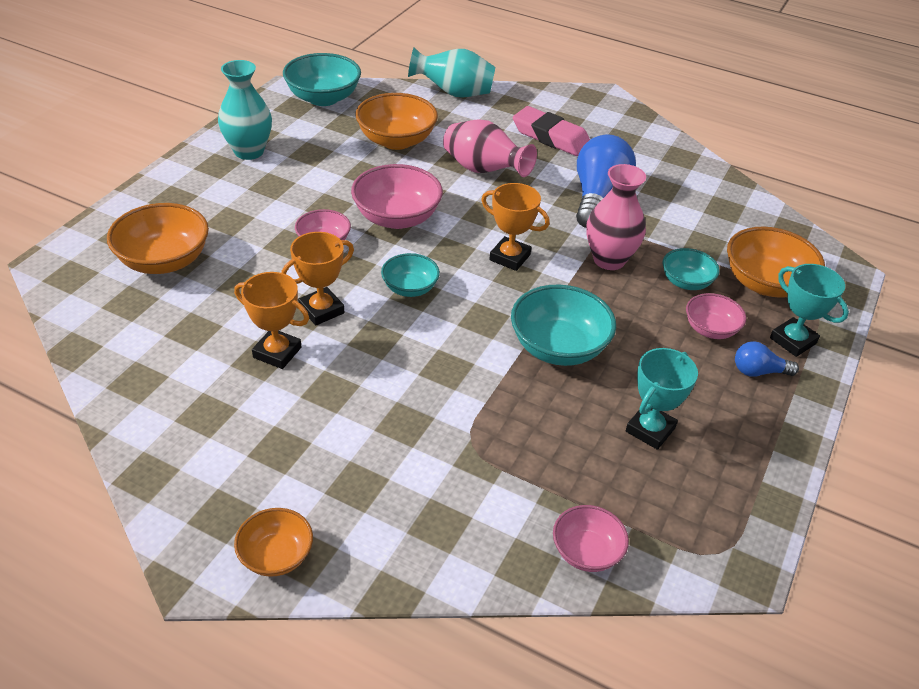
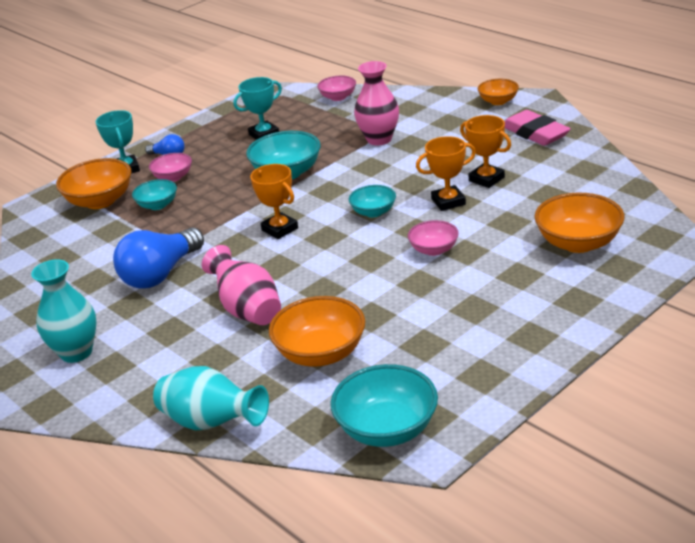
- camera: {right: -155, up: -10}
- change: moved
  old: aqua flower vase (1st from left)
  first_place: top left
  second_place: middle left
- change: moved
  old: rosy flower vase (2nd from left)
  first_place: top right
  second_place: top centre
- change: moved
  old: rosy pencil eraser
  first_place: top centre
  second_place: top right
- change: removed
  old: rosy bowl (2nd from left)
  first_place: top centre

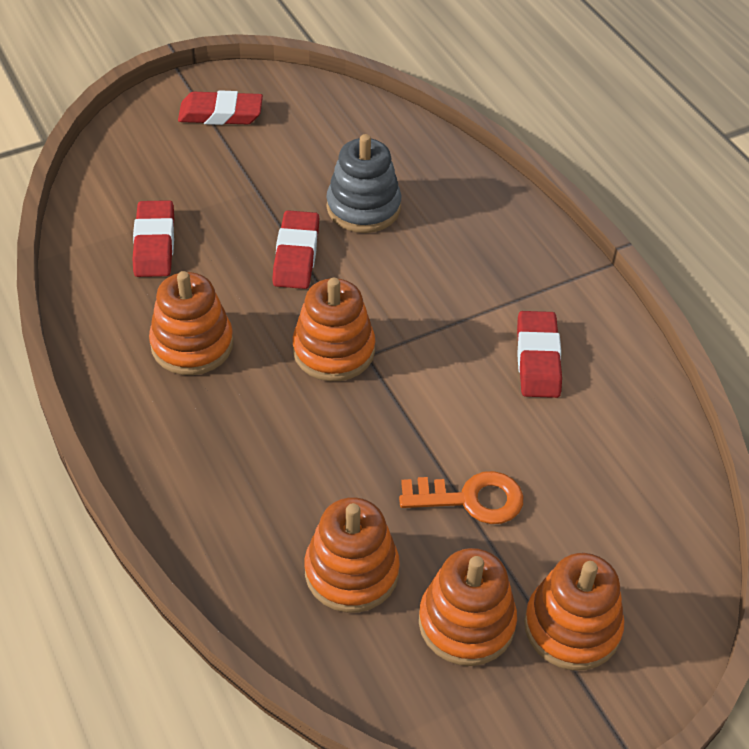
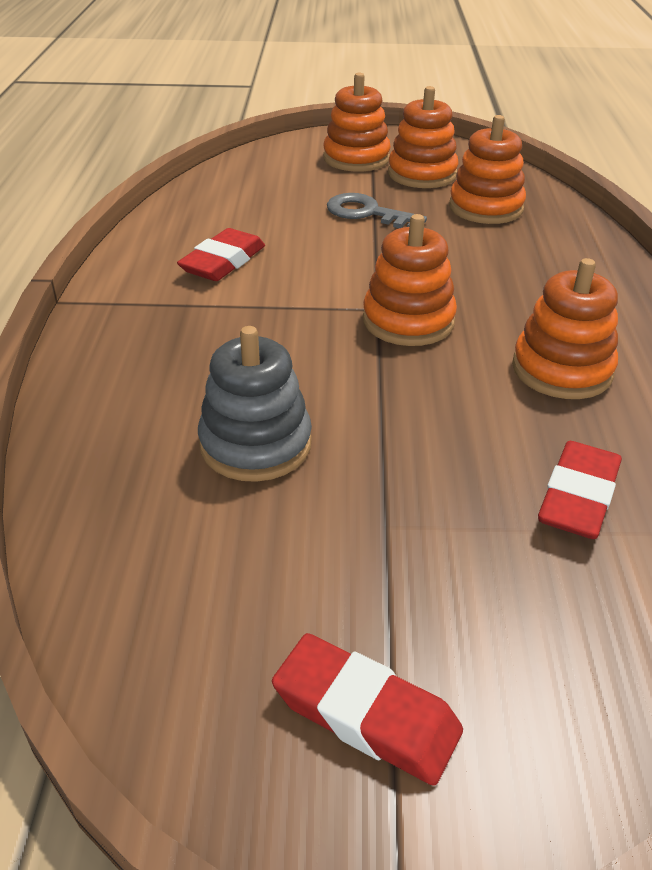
- camera: {right: -150, up: -10}
- change: recoloured
  old: orange-coloured door key
  new: grey door key
  first_place: centre
  second_place: top centre
- change: removed
  old: crimson pencil eraser (3rd from left)
  first_place: top centre

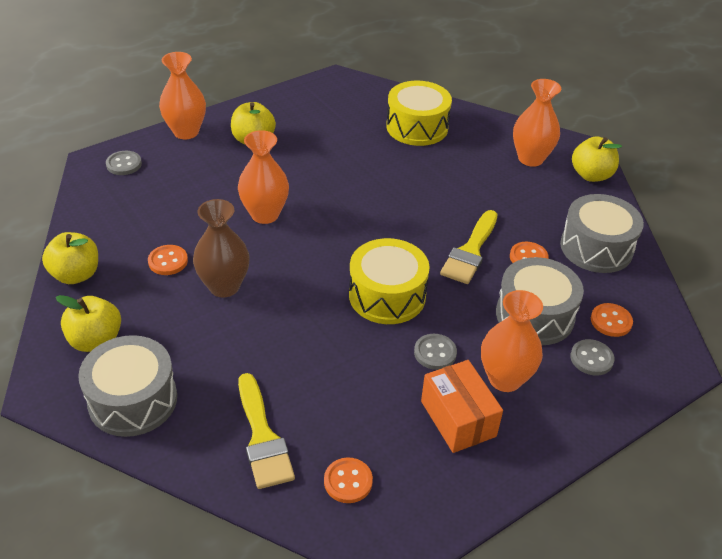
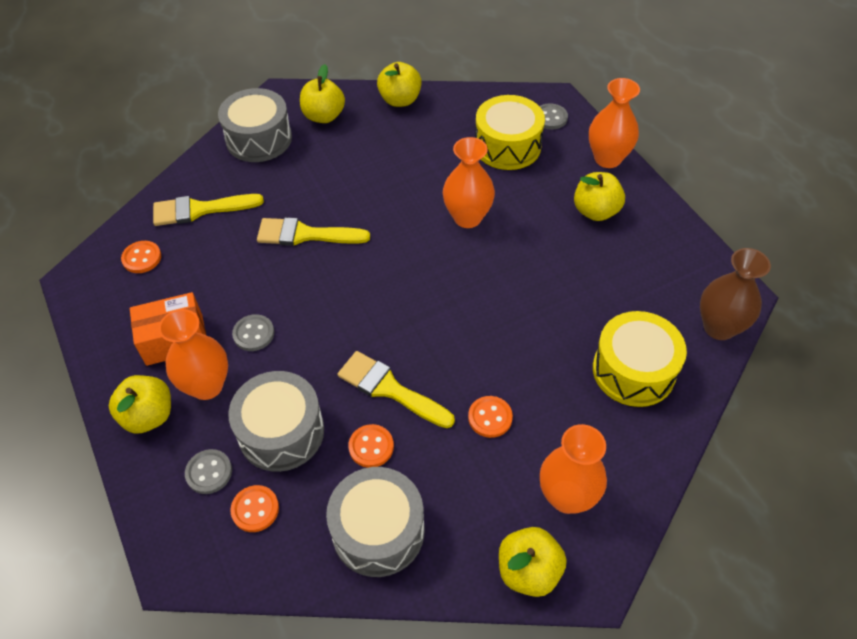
- camera: {right: 100, up: 10}
- change: added
  new: golden apple (1st from left)
  second_place: middle left
- change: added
  new: golden paintbrush (2nd from left)
  second_place: centre
- change: moved
  old: orange-coloured sewing button (1st from left in the first image)
  new: orange-coloured sewing button (4th from left)
  first_place: middle left
  second_place: centre
- change: moved
  old: golden toy drum (1st from left)
  first_place: centre
  second_place: top centre
- change: moved
  old: brown flower vase
  first_place: middle left
  second_place: middle right

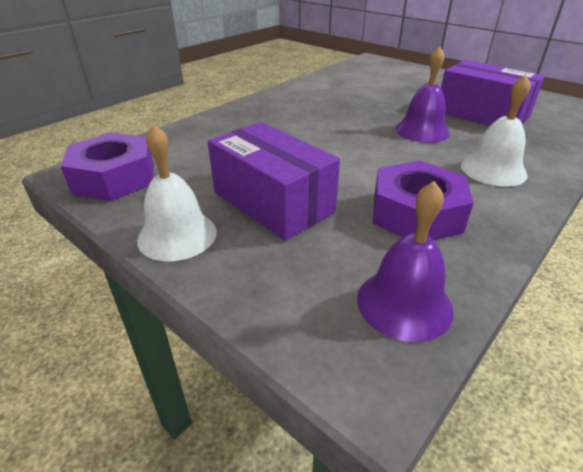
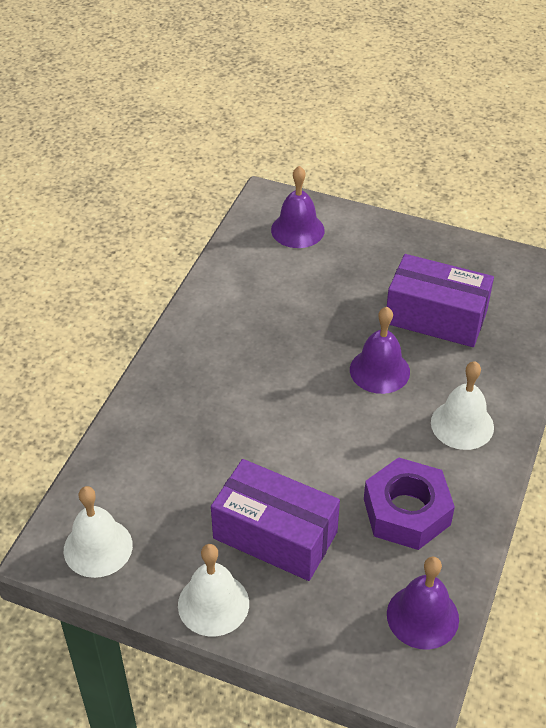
- camera: {right: -20, up: 10}
- change: replaced
  old: royal purple hexagon nut (1st from left)
  new: snow-white bell (1st from left)
  first_place: middle left
  second_place: bottom left
- change: added
  new: royal purple bell (1st from left)
  second_place: top centre

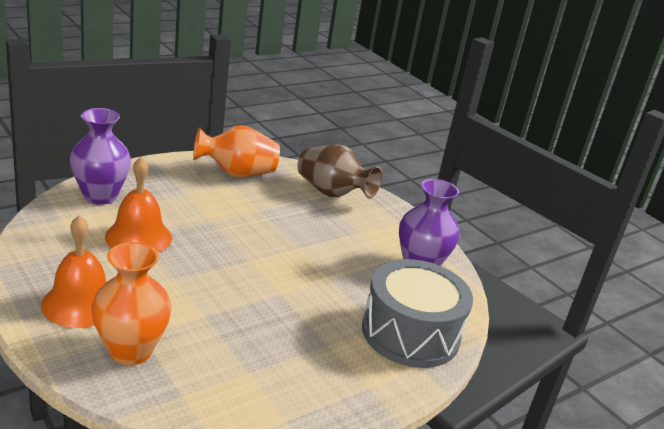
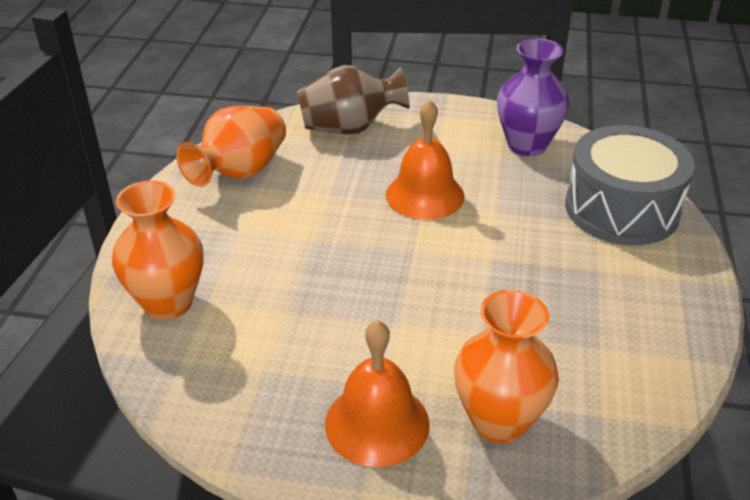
- camera: {right: -40, up: 10}
- change: recoloured
  old: royal purple flower vase (1st from left)
  new: orange-coloured flower vase (1st from left)
  first_place: middle left
  second_place: middle left
- change: moved
  old: orange-coloured bell (2nd from left)
  first_place: middle left
  second_place: top centre

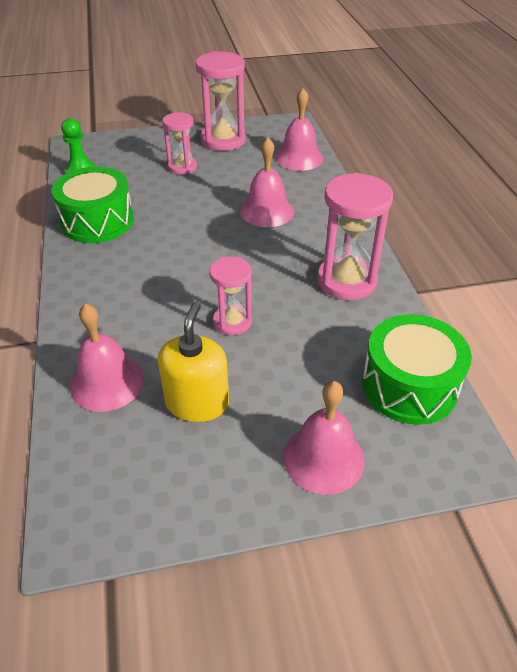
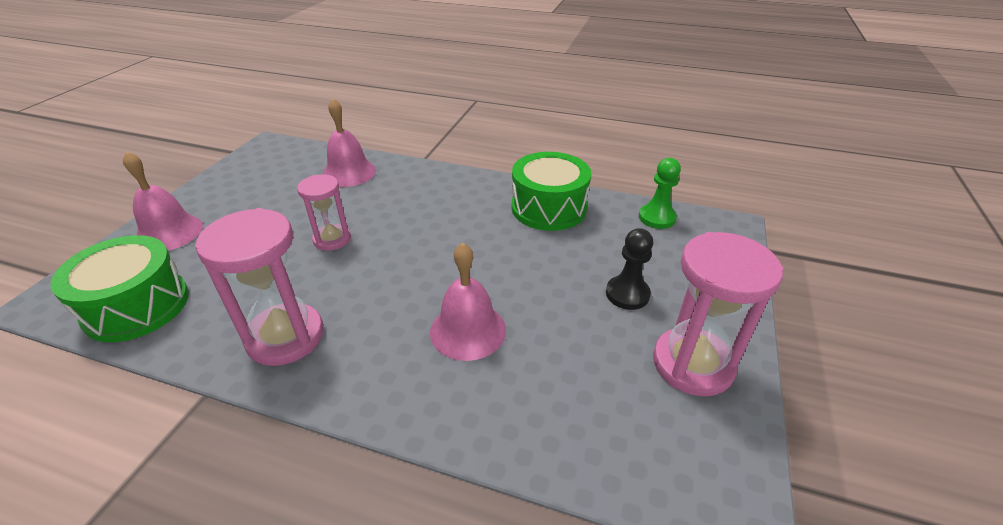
- camera: {right: 120, up: -5}
- change: replaced
  old: rosy hourglass (1st from left)
  new: black game pawn
  first_place: top centre
  second_place: centre
- change: removed
  old: golden pump bottle
  first_place: centre
- change: removed
  old: rosy bell (3rd from left)
  first_place: top centre

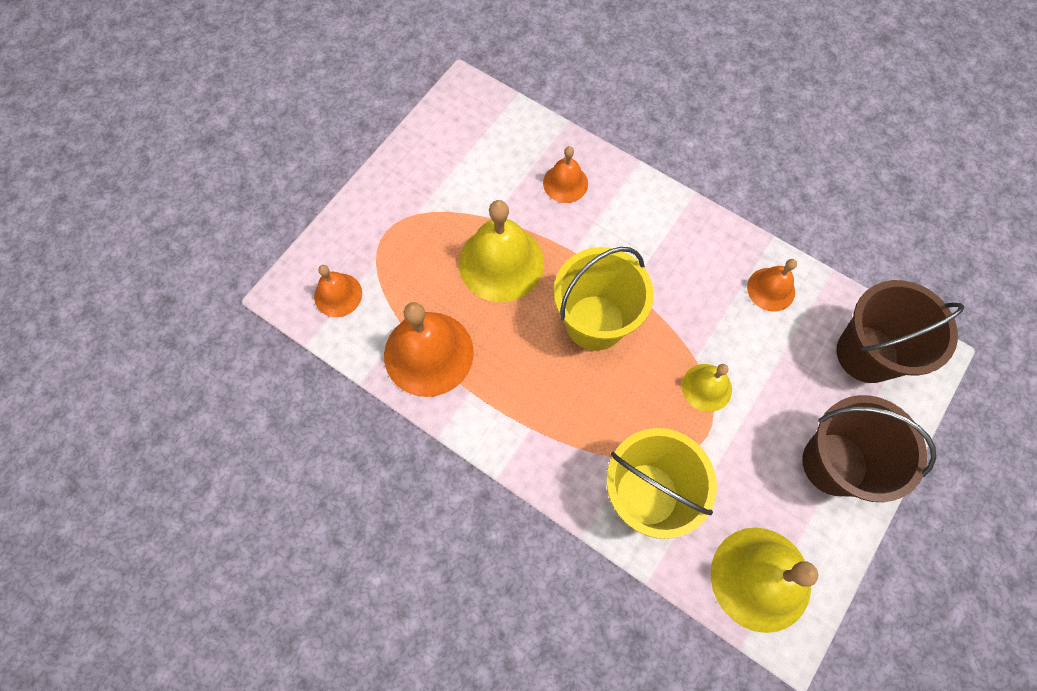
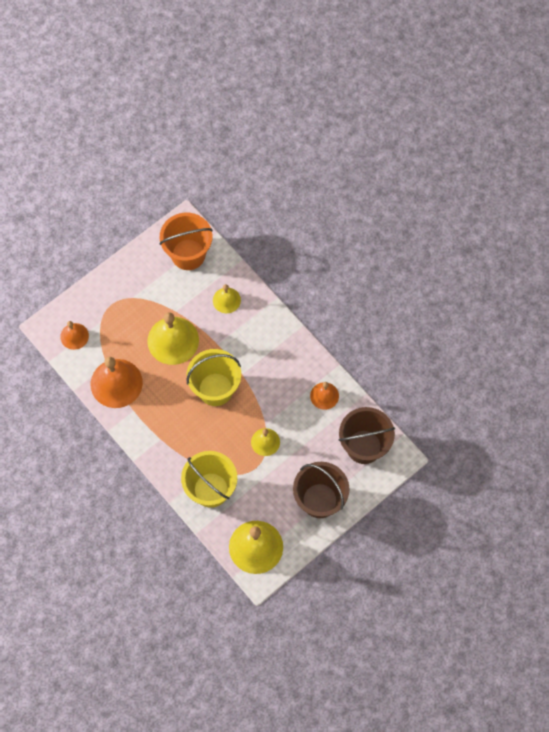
- camera: {right: 15, up: 0}
- change: added
  new: orange-coloured pail
  second_place: top centre
- change: recoloured
  old: orange-coloured bell (3rd from left)
  new: golden bell (2nd from left)
  first_place: top centre
  second_place: centre

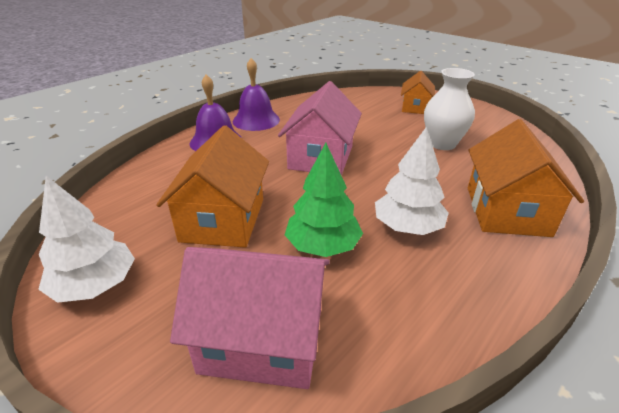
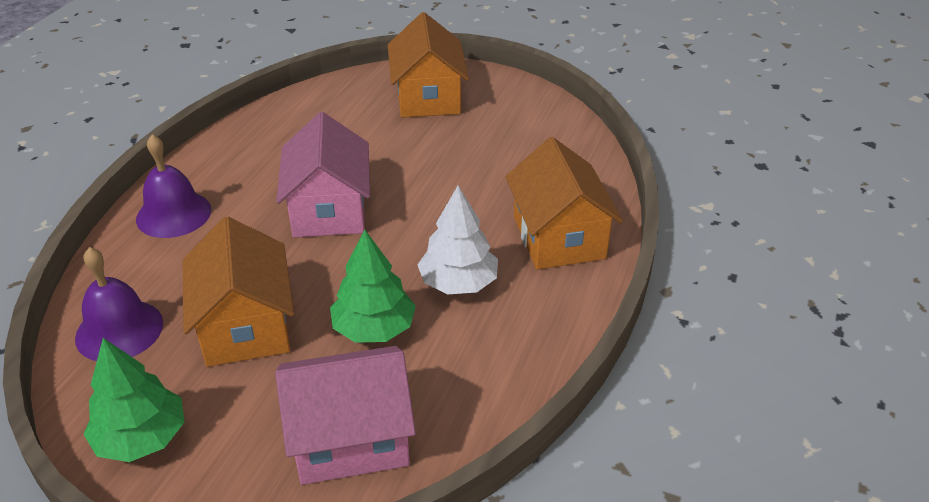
- camera: {right: -20, up: 5}
- change: moved
  old: royal purple bell (2nd from left in the first image)
  new: royal purple bell (1st from left)
  first_place: top centre
  second_place: middle left
- change: recoloured
  old: snow-white toy tree (1st from left)
  new: green toy tree (1st from left)
  first_place: middle left
  second_place: bottom left
- change: resized
  old: orange-coloured toy house (2nd from left)
  first_place: top right
  second_place: top centre
  factor: 1.66
- change: removed
  old: snow-white flower vase
  first_place: top right

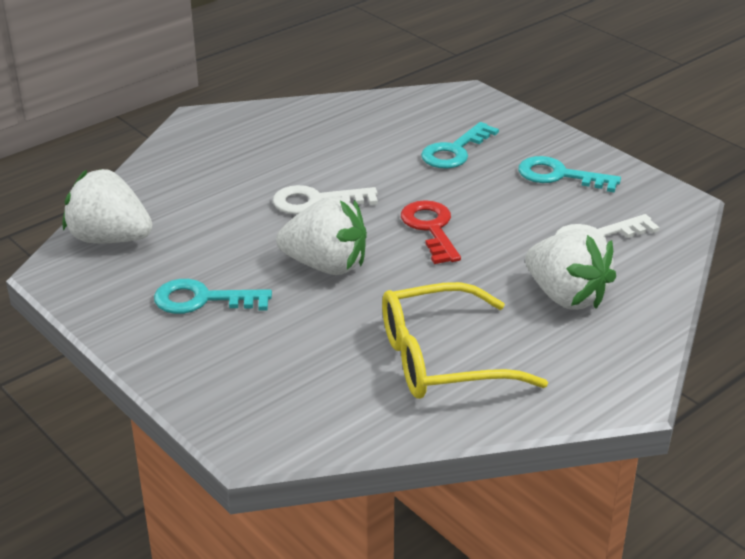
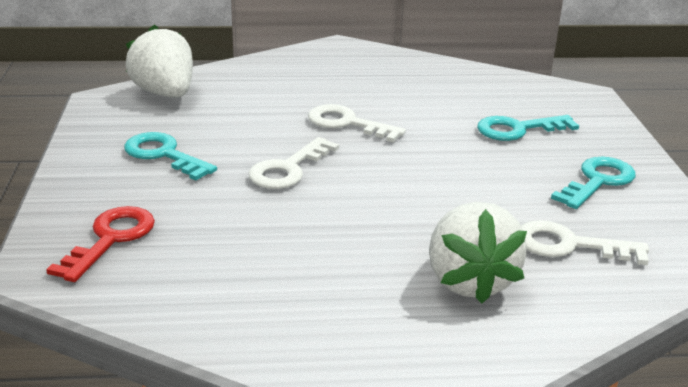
- camera: {right: 35, up: -5}
- change: moved
  old: crimson door key
  first_place: centre
  second_place: middle left
- change: replaced
  old: snow-white strawberry (2nd from left)
  new: snow-white door key (1st from left)
  first_place: centre
  second_place: centre
- change: turned
  old: aqua door key (3rd from left)
  first_place: top right
  second_place: middle right
  degrees: 75
- change: removed
  old: golden spectacles
  first_place: centre

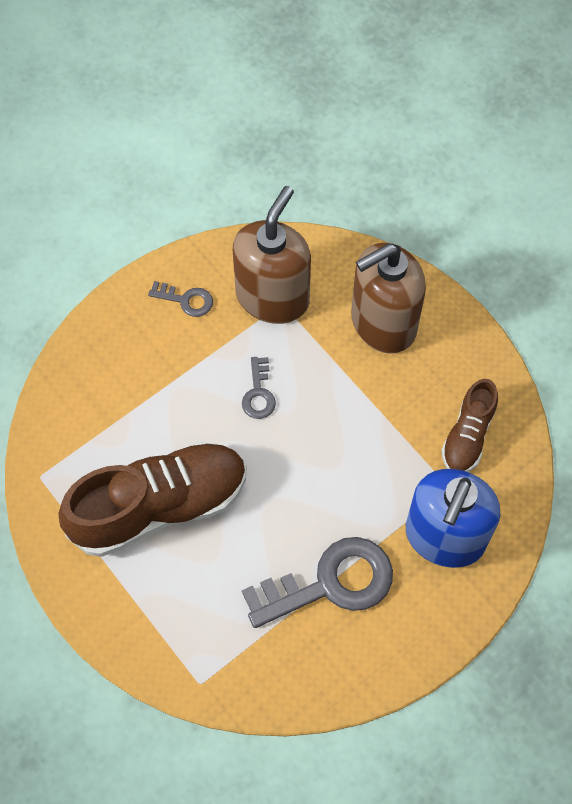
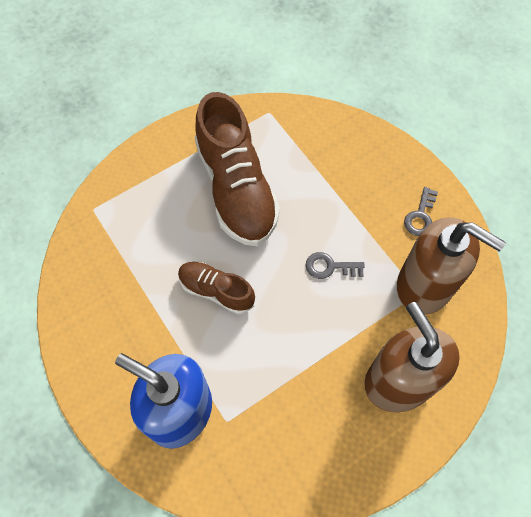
- camera: {right: 95, up: 0}
- change: moved
  old: brown shoe (2nd from left in the first image)
  new: brown shoe (1st from left)
  first_place: middle right
  second_place: centre
- change: removed
  old: grey door key (3rd from left)
  first_place: bottom centre

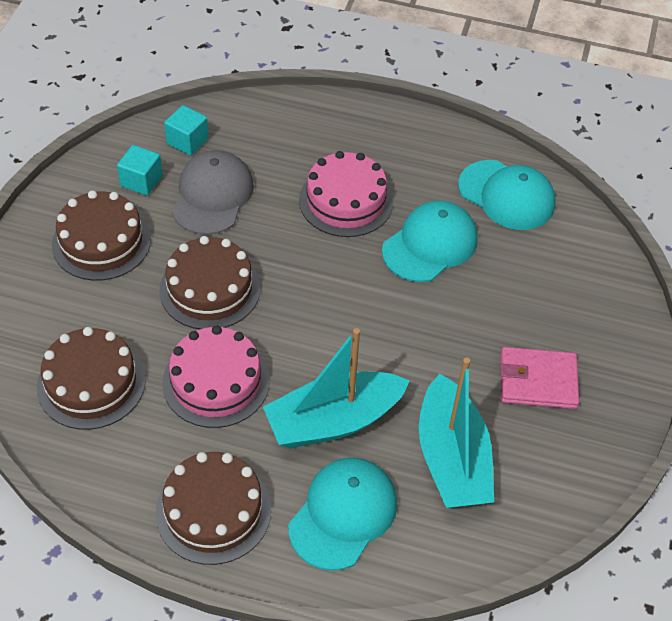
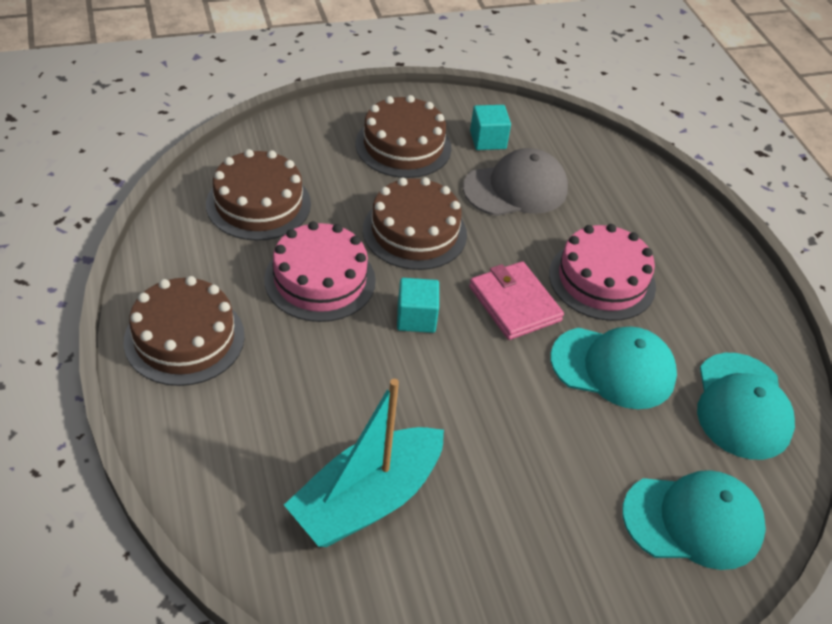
- camera: {right: 55, up: -5}
- change: moved
  old: aqua cube (2nd from left in the first image)
  new: aqua cube (1st from left)
  first_place: top left
  second_place: centre
- change: moved
  old: rosy card wallet
  first_place: middle right
  second_place: centre
- change: moved
  old: aqua baseball cap (1st from left in the first image)
  new: aqua baseball cap (2nd from left)
  first_place: bottom centre
  second_place: bottom right
- change: removed
  old: aqua sailboat (1st from left)
  first_place: centre

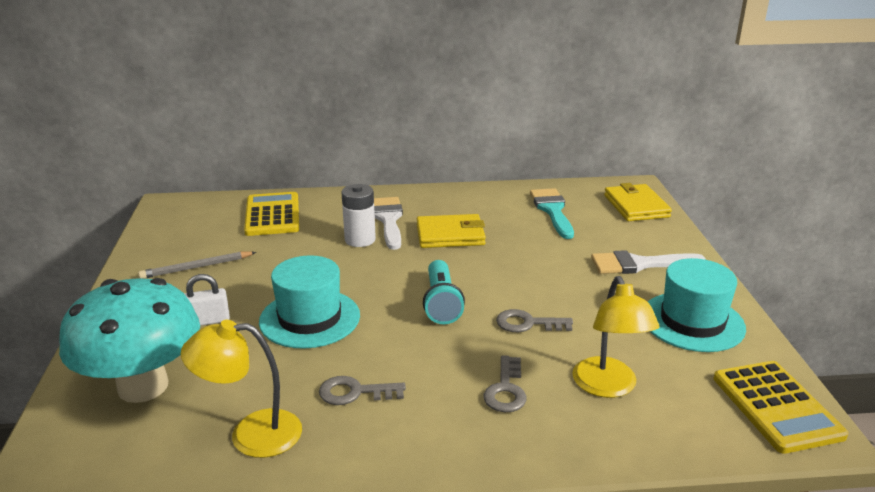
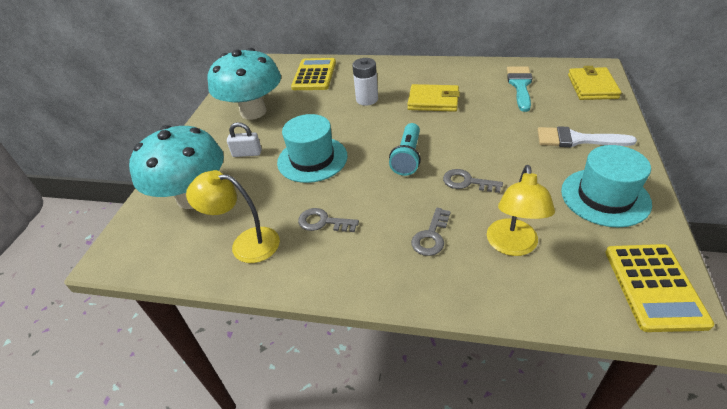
- camera: {right: 20, up: 15}
- change: replaced
  old: grey pencil
  new: aqua mushroom (2nd from left)
  first_place: middle left
  second_place: top centre
- change: removed
  old: snow-white paintbrush (1st from left)
  first_place: centre

